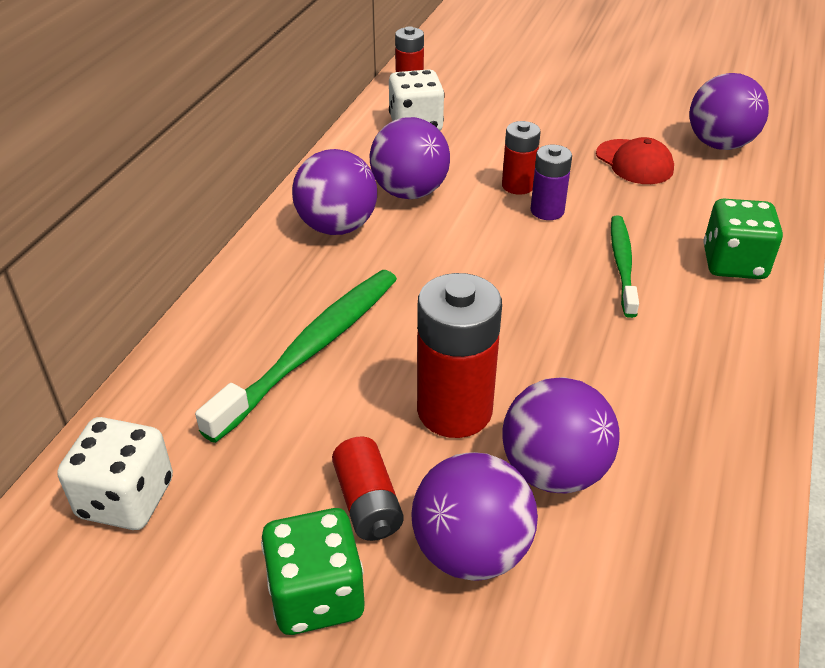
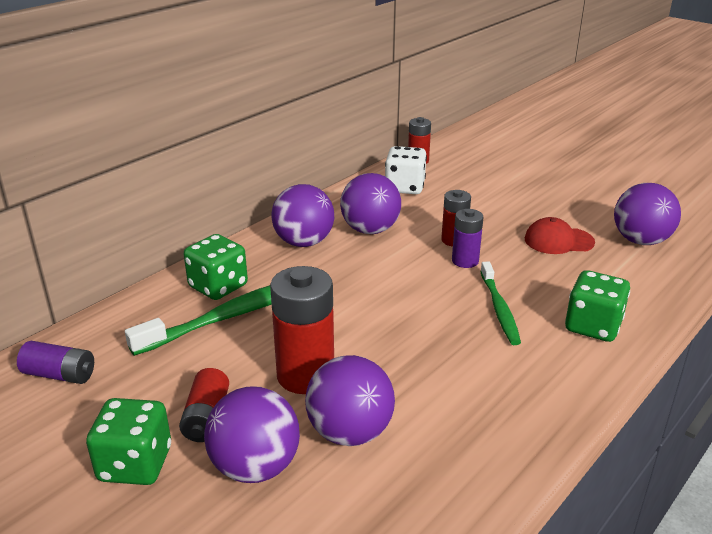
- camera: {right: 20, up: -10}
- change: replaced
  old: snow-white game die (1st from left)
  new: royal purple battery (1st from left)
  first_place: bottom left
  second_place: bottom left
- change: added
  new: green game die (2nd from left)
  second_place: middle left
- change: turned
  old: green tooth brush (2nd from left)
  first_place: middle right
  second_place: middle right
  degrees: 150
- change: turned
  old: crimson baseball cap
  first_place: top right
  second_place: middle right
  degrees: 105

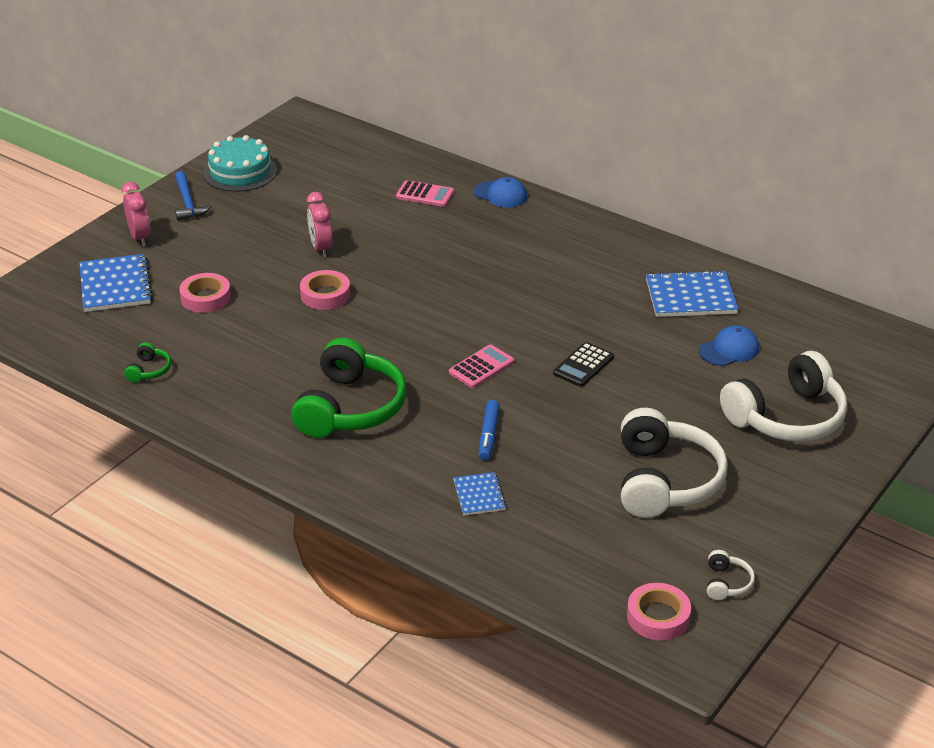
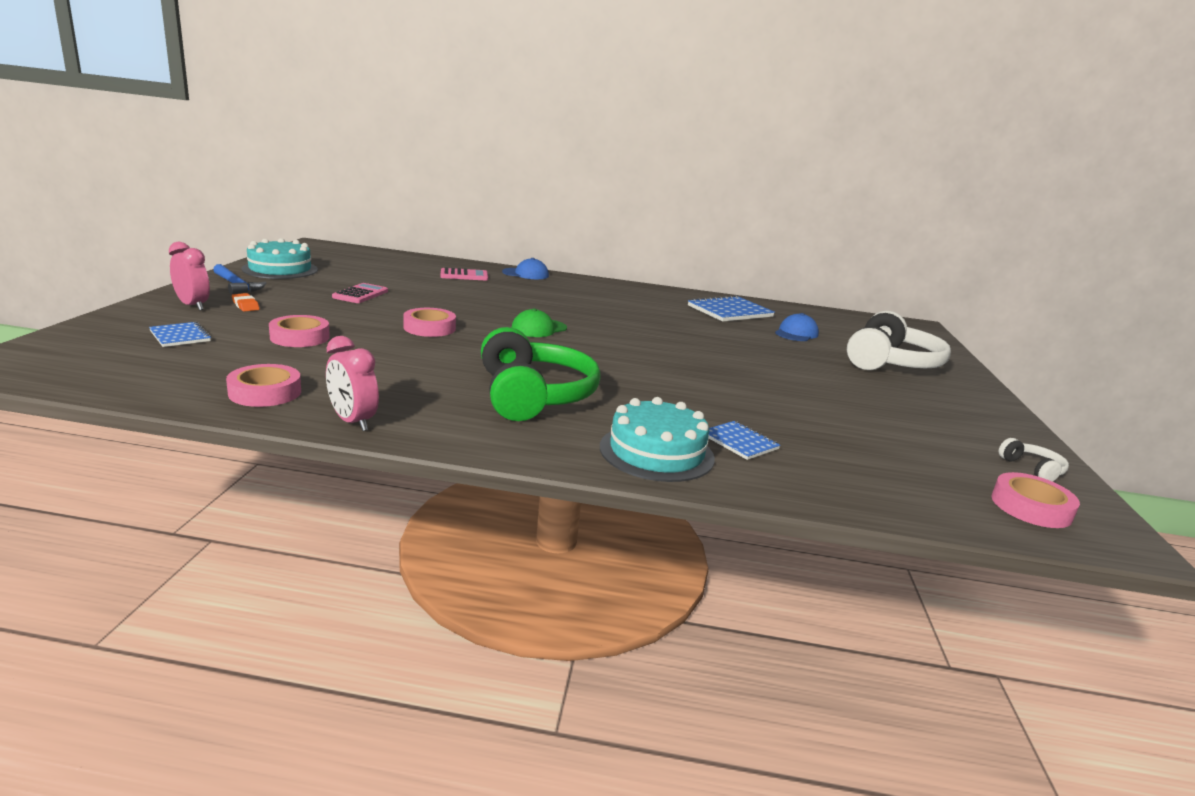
- camera: {right: -30, up: -15}
- change: resized
  old: royal blue notepad (1st from left)
  first_place: middle left
  second_place: middle left
  factor: 0.56
- change: replaced
  old: green over-ear headphones (1st from left)
  new: rosy roll of tape (1st from left)
  first_place: middle left
  second_place: middle left
- change: added
  new: orange-coloured pencil eraser
  second_place: middle left
- change: moved
  old: rosy alarm clock (2nd from left)
  first_place: top centre
  second_place: middle left
- change: moved
  old: rosy adding machine (2nd from left in the first image)
  new: rosy adding machine (1st from left)
  first_place: centre
  second_place: middle left
- change: added
  new: green baseball cap
  second_place: centre
- change: added
  new: aqua gateau (2nd from left)
  second_place: centre
- change: removed
  old: royal blue marker pen
  first_place: centre
- change: removed
  old: black adding machine
  first_place: centre
- change: removed
  old: snow-white over-ear headphones (1st from left)
  first_place: middle right

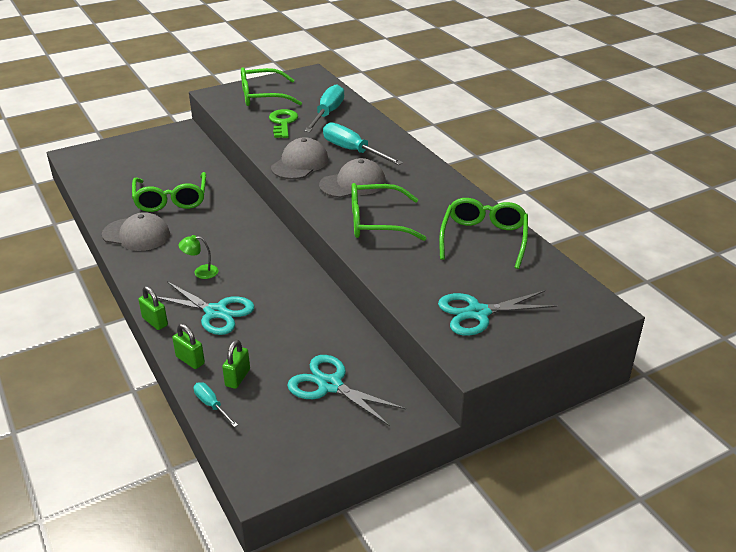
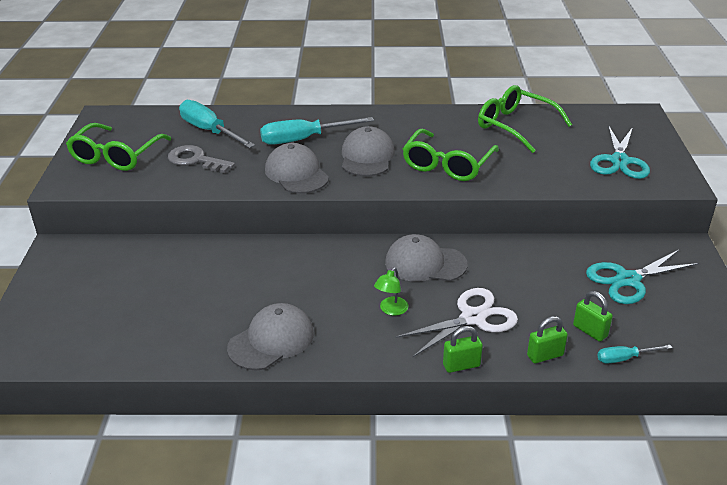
- camera: {right: -60, up: 0}
- change: recoloured
  old: green door key
  new: grey door key
  first_place: top centre
  second_place: top left
- change: added
  new: grey baseball cap (4th from left)
  second_place: centre
- change: recoloured
  old: aqua shears (1st from left)
  new: snow-white shears
  first_place: middle left
  second_place: centre
- change: removed
  old: green spectacles (1st from left)
  first_place: middle left

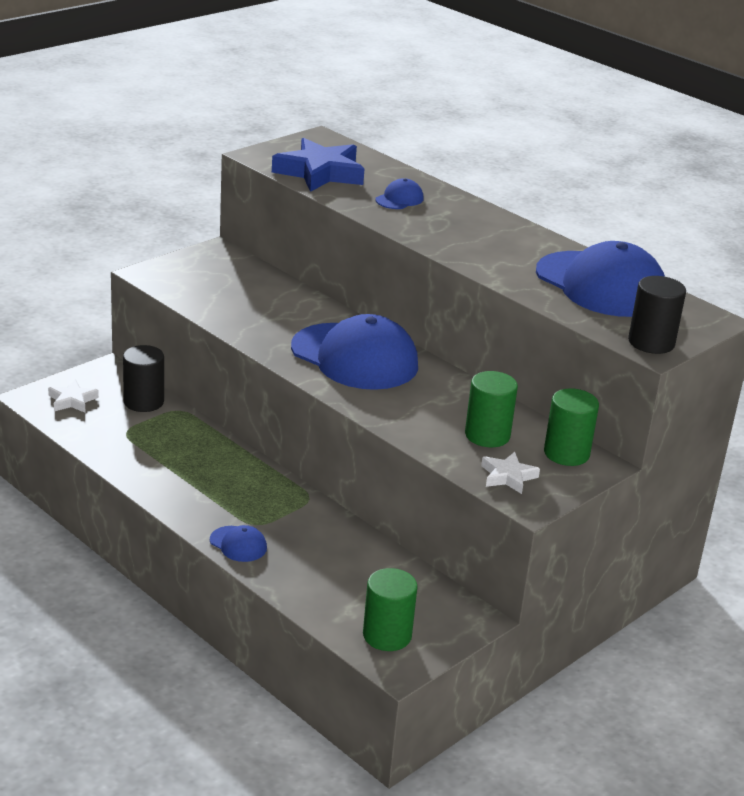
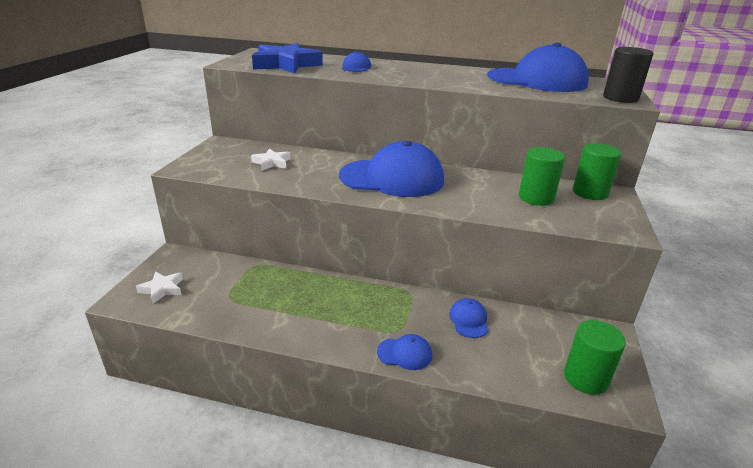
- camera: {right: -30, up: 0}
- change: moved
  old: snow-white five-pointed star (2nd from left)
  first_place: middle right
  second_place: centre
- change: added
  new: royal blue baseball cap (4th from left)
  second_place: bottom centre
- change: removed
  old: black solid cylinder (1st from left)
  first_place: middle left

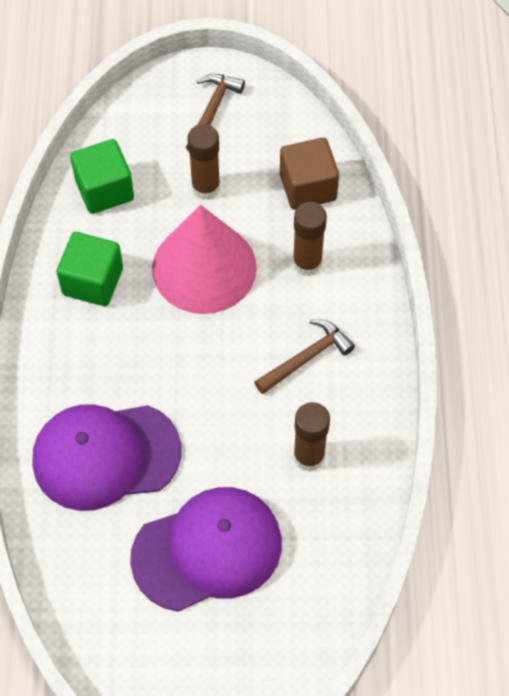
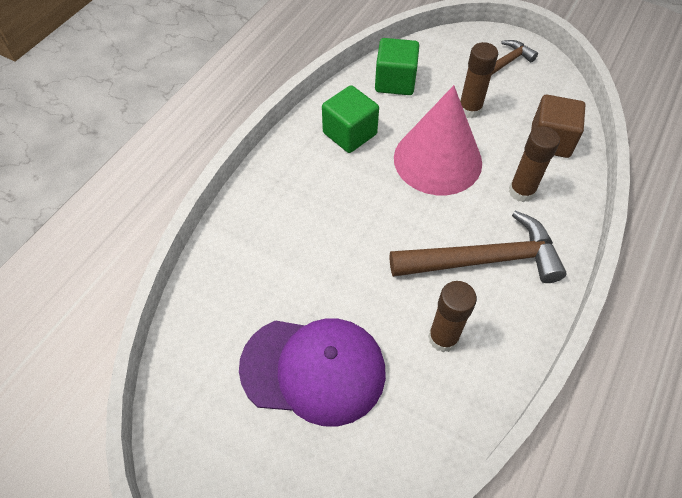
- camera: {right: 30, up: -5}
- change: resized
  old: brown hammer (2nd from left in the first image)
  first_place: centre
  second_place: middle right
  factor: 1.73
- change: removed
  old: royal purple baseball cap (1st from left)
  first_place: middle left

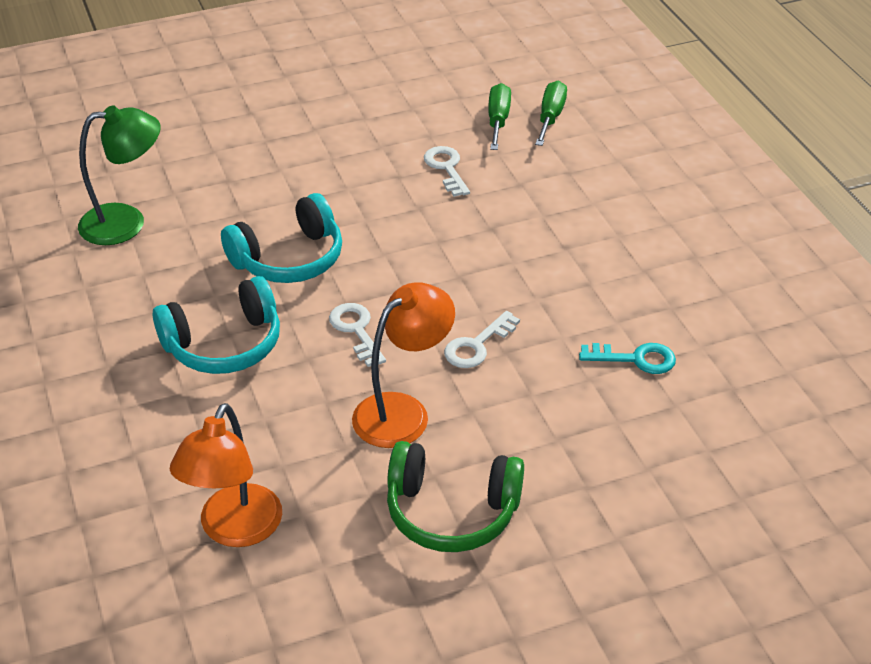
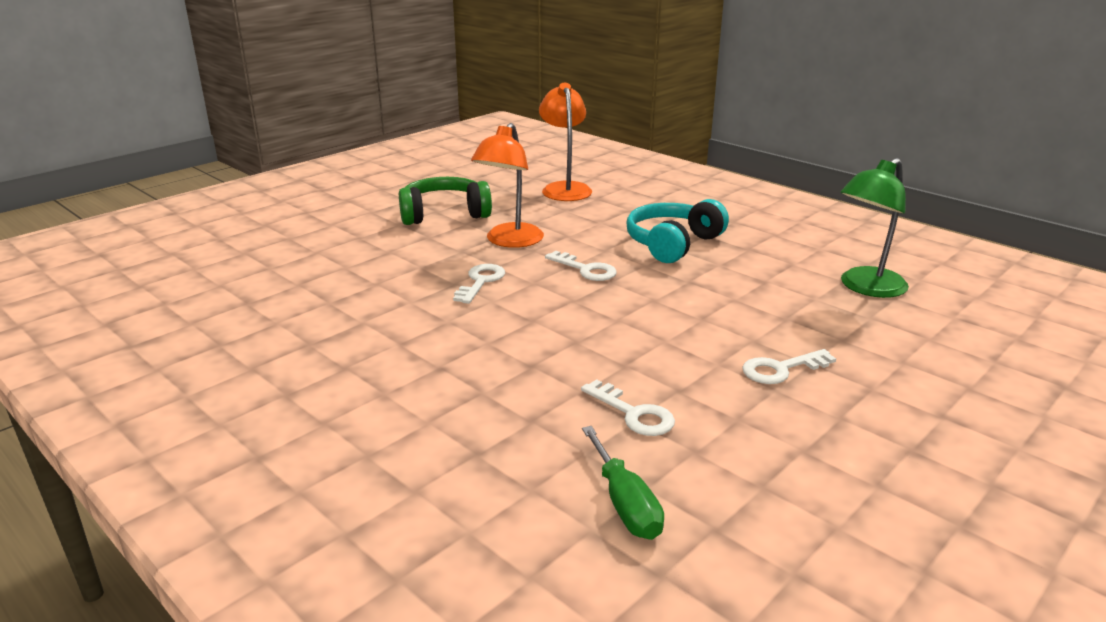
- camera: {right: 155, up: -15}
- change: added
  new: snow-white door key (4th from left)
  second_place: middle right
- change: removed
  old: aqua over-ear headphones (2nd from left)
  first_place: middle left
- change: removed
  old: green screwdriver (2nd from left)
  first_place: top centre
- change: removed
  old: aqua door key
  first_place: middle right

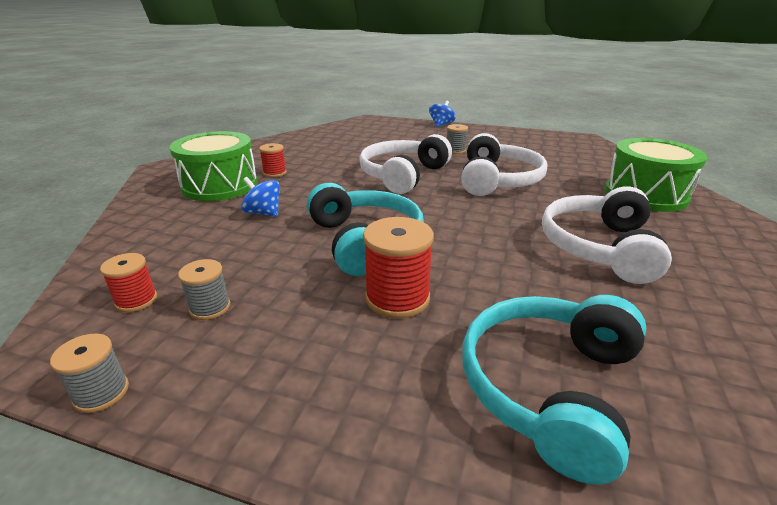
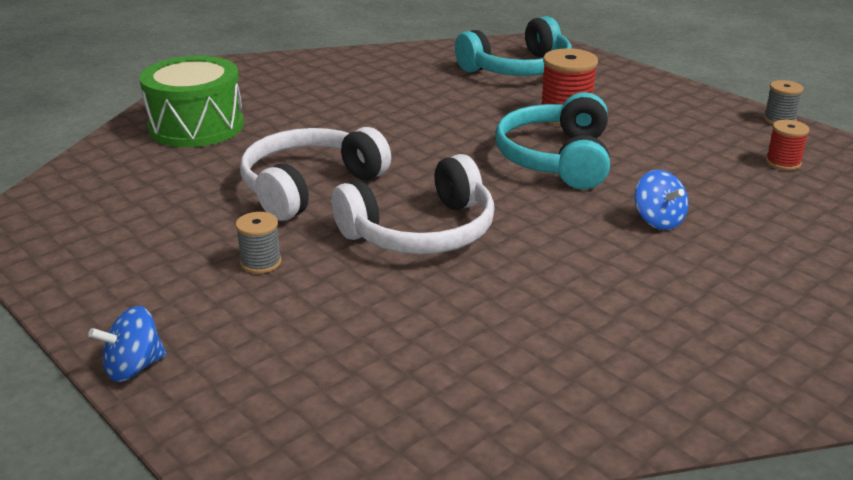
- camera: {right: -150, up: 0}
- change: removed
  old: green toy drum (1st from left)
  first_place: top left
- change: removed
  old: grey reel of thread (2nd from left)
  first_place: middle left
- change: removed
  old: crimson reel of thread (2nd from left)
  first_place: top centre
- change: removed
  old: snow-white over-ear headphones (3rd from left)
  first_place: middle right

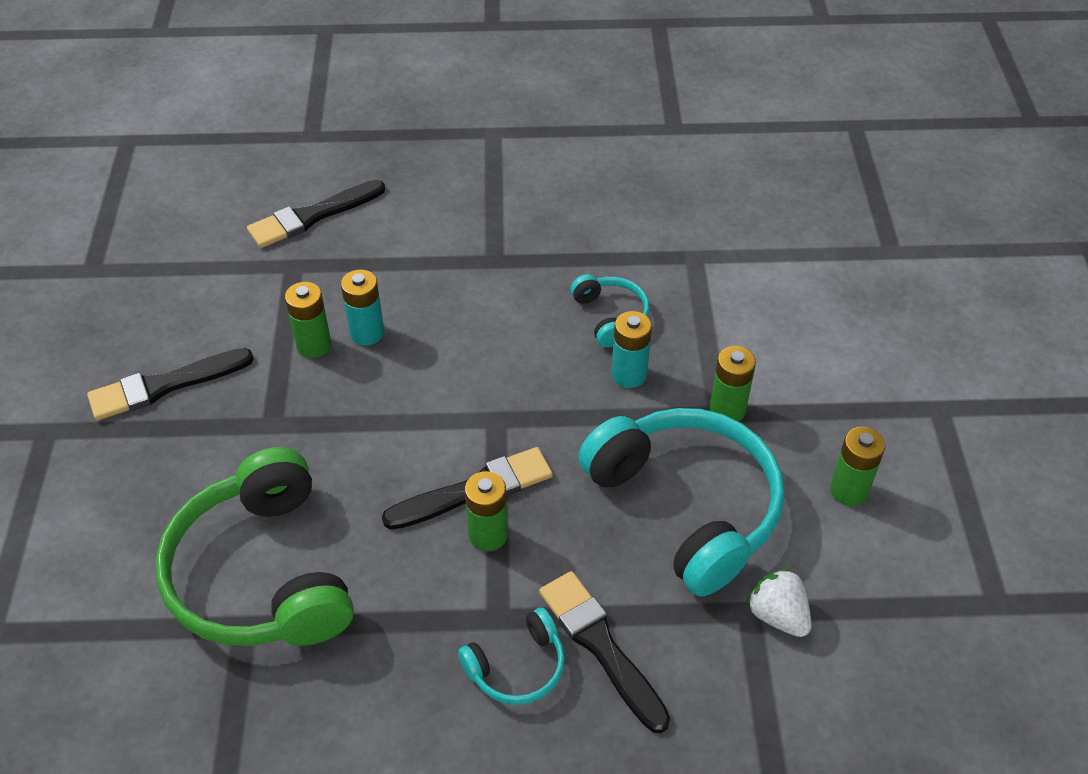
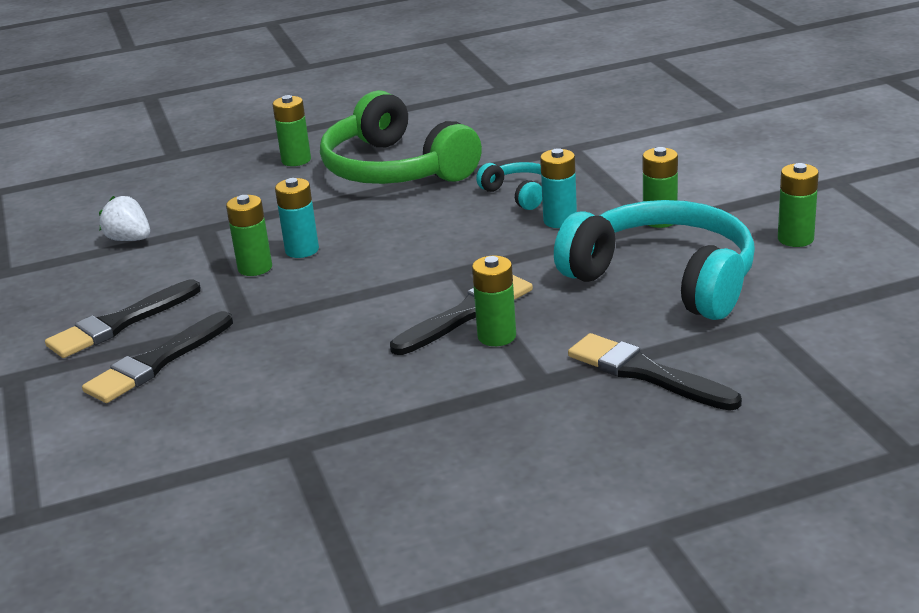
- camera: {right: -15, up: -20}
- change: moved
  old: black paintbrush (2nd from left)
  first_place: top left
  second_place: middle left
- change: moved
  old: snow-white strawberry
  first_place: bottom right
  second_place: middle left
- change: added
  new: green battery (2nd from left)
  second_place: top left
- change: moved
  old: green over-ear headphones
  first_place: bottom left
  second_place: top centre
- change: removed
  old: aqua over-ear headphones (1st from left)
  first_place: bottom centre

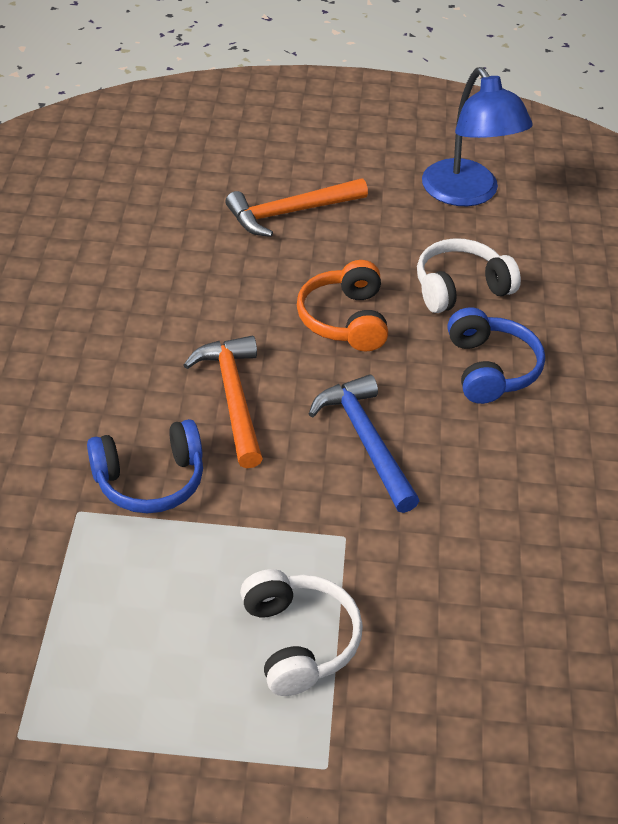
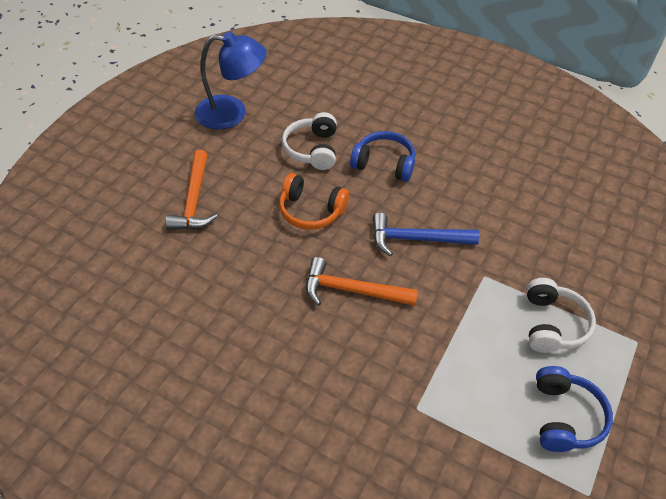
- camera: {right: -65, up: 5}
- change: turned
  old: snow-white over-ear headphones (1st from left in the first image)
  first_place: bottom centre
  second_place: middle right
  degrees: 90
- change: moved
  old: royal blue over-ear headphones (1st from left in the first image)
  new: royal blue over-ear headphones (2nd from left)
  first_place: middle left
  second_place: bottom right

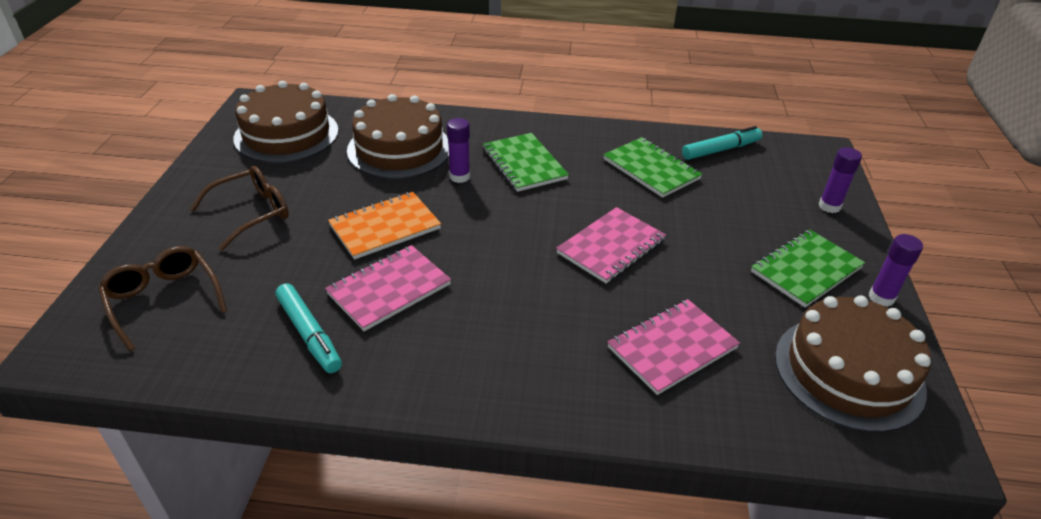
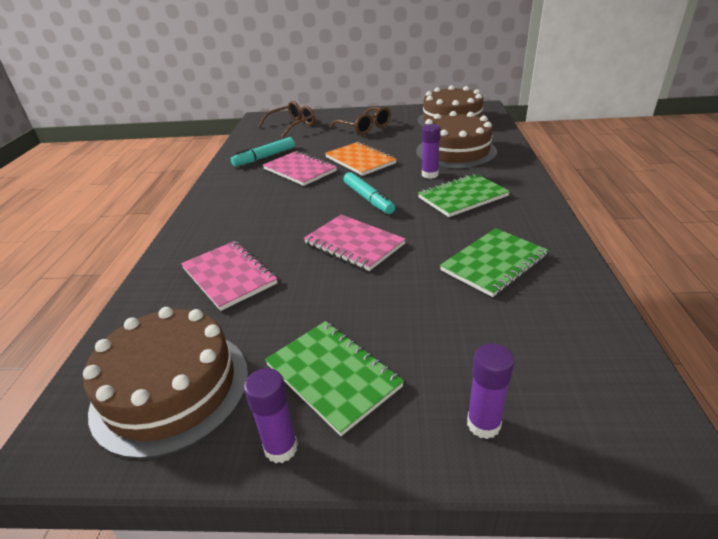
- camera: {right: 90, up: -5}
- change: moved
  old: aqua marker pen (2nd from left)
  first_place: top right
  second_place: centre

